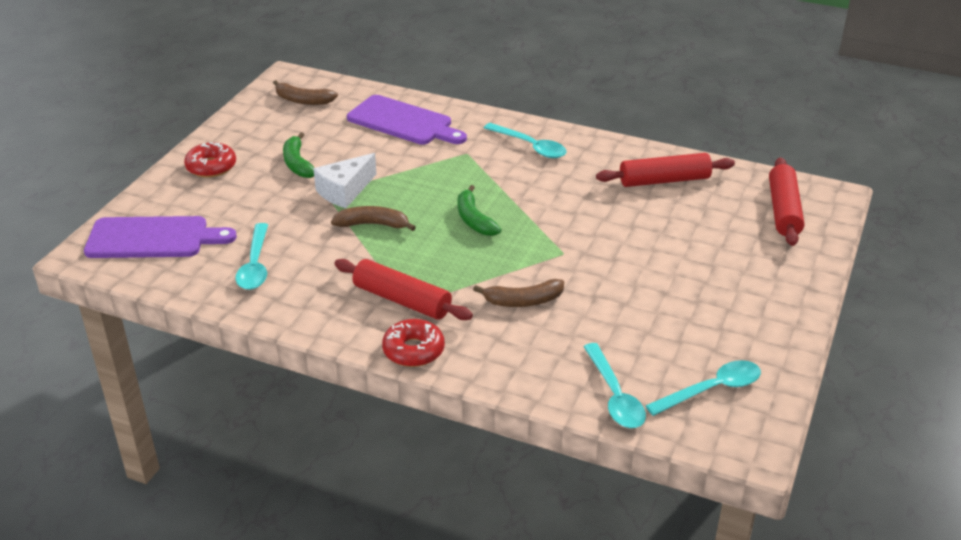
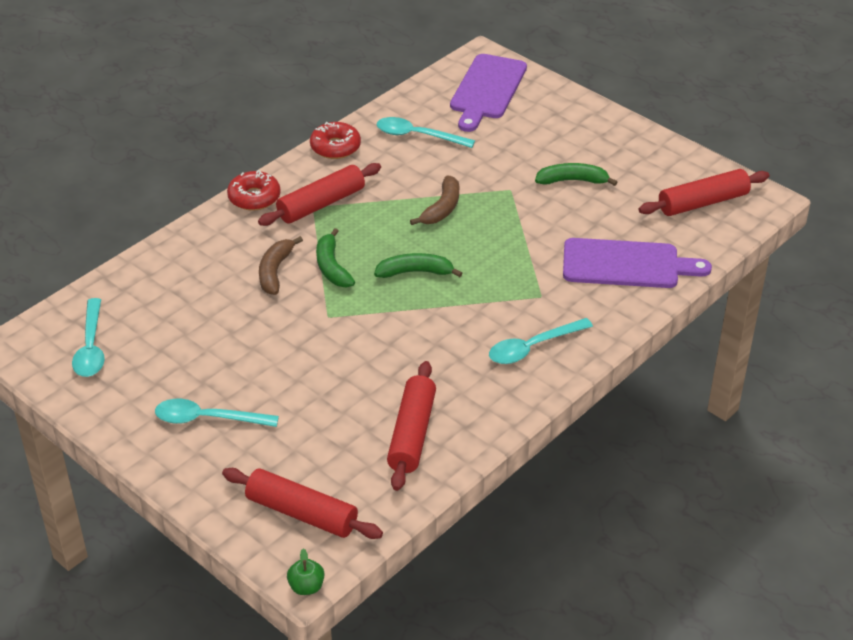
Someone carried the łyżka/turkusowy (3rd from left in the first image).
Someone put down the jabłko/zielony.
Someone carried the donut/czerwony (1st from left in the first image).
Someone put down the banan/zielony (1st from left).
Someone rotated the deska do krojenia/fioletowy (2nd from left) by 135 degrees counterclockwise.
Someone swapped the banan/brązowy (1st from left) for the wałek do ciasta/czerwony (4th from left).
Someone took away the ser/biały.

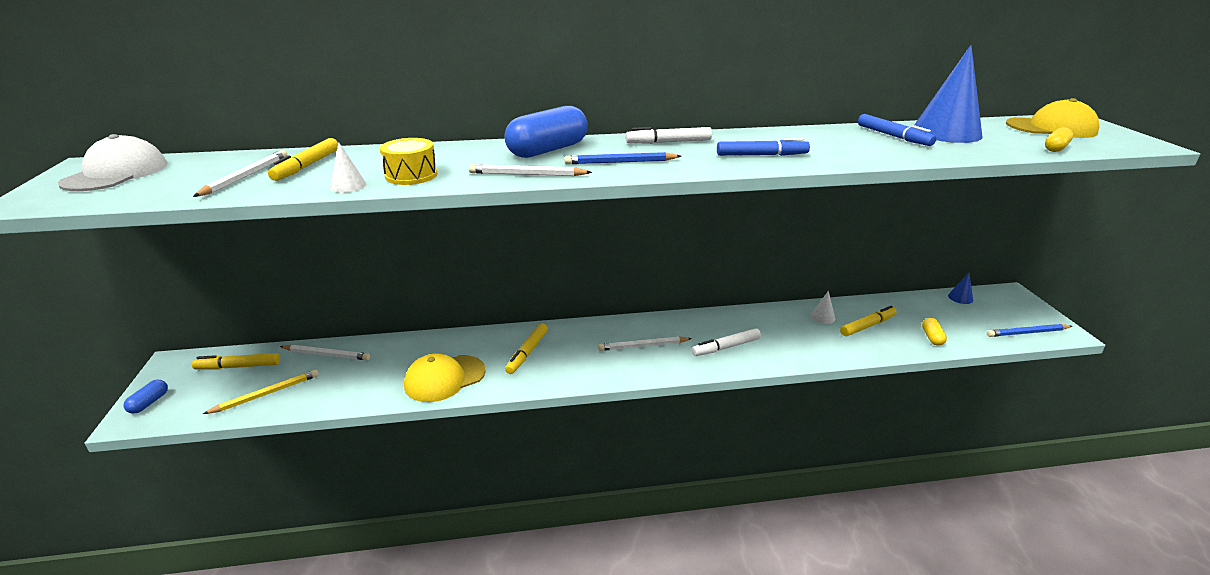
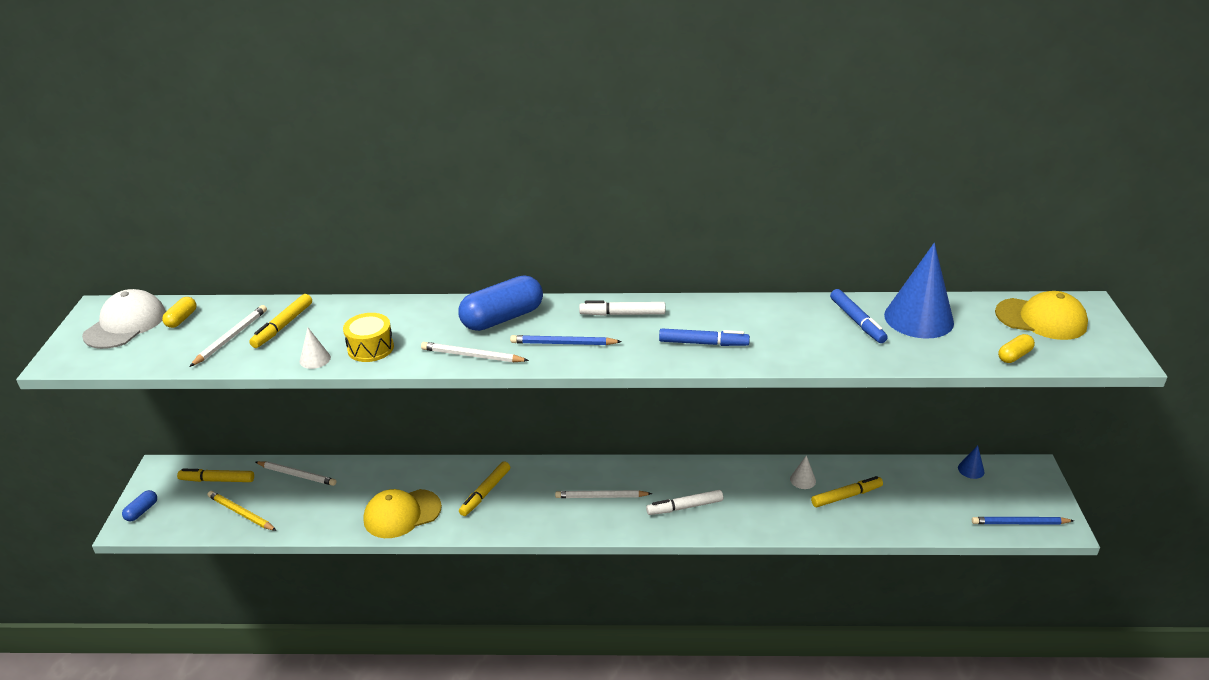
Someone carried the kapsułka/żółty (1st from left).
Someone rotated the ołówek/żółty by 120 degrees counterclockwise.

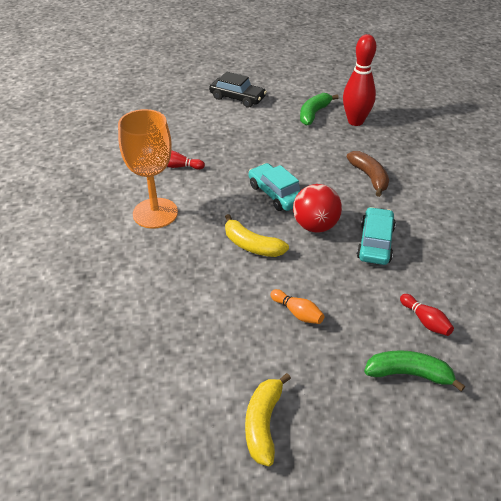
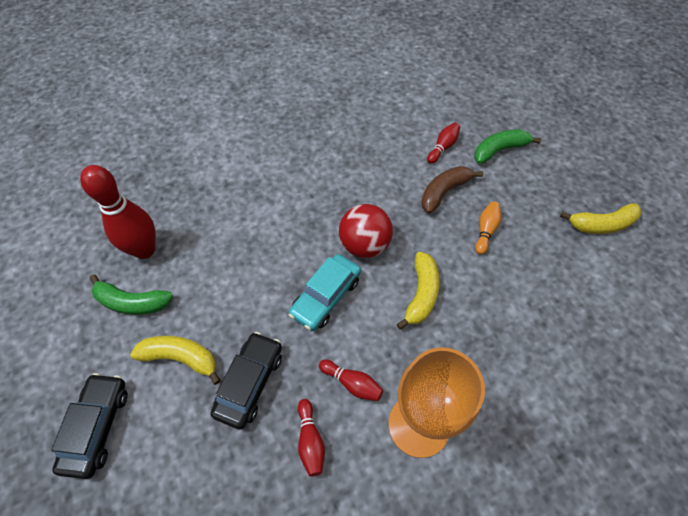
Someone put down the banan/żółty (1st from left).
Someone put down the samochód/czarny (2nd from left).
Someone put down the kręgiel/czerwony (3rd from left).
Someone carried the banan/brązowy.
Someone rotated the banan/zielony (2nd from left) by 75 degrees clockwise.
Someone took away the samochód/turkusowy (2nd from left).

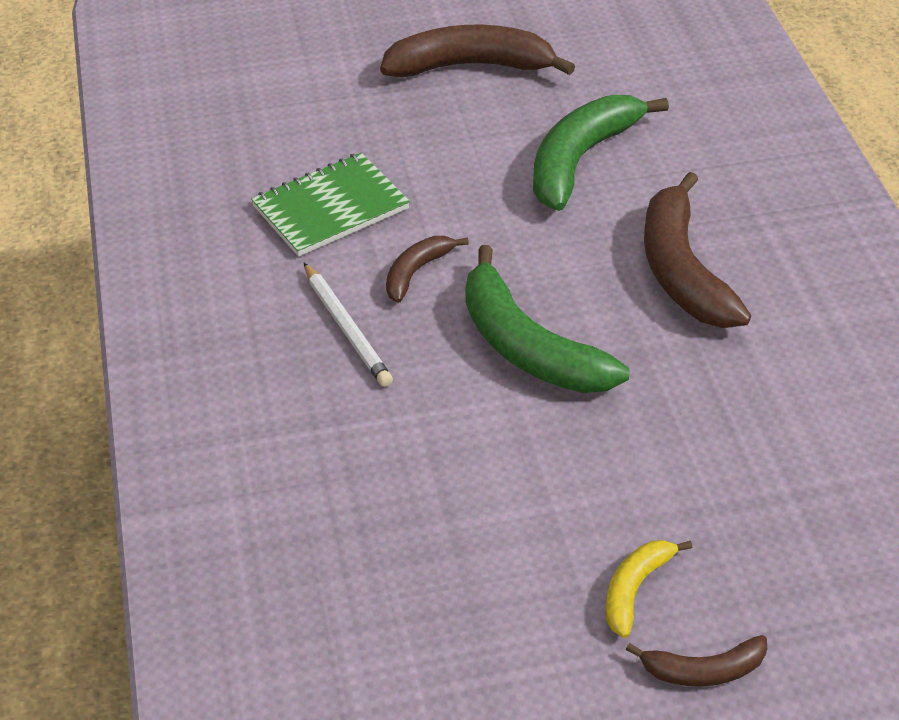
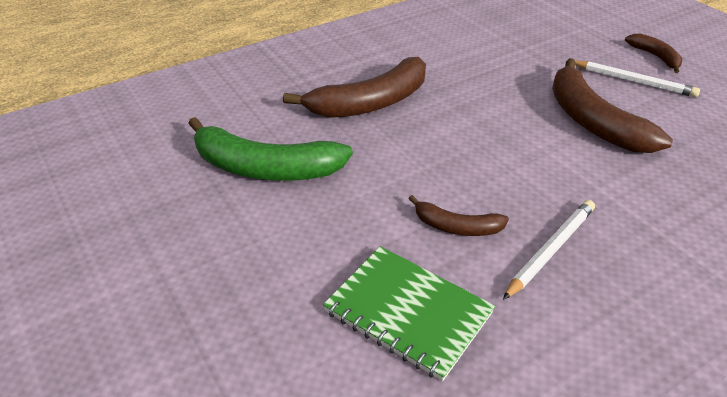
Someone carried the banan/brązowy (2nd from left in the first image).
Someone swapped the banan/żółty for the ołówek/biały (2nd from left).
Someone took away the banan/zielony (1st from left).

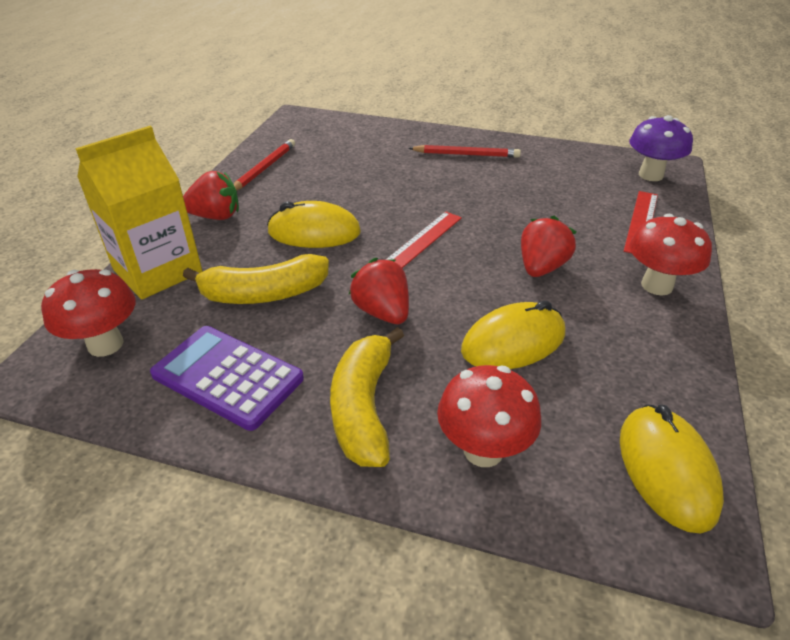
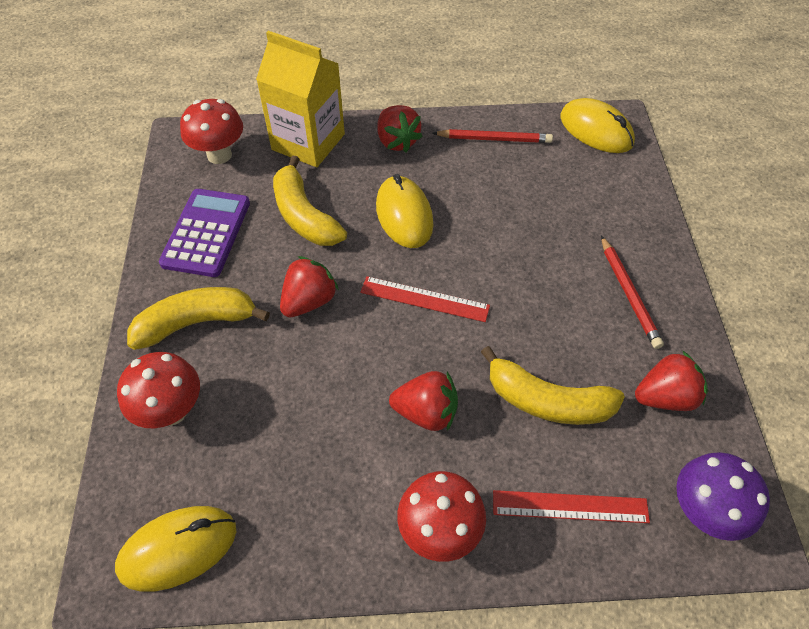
Someone put down the banan/żółty (3rd from left).
Someone carried the myszka/żółty (2nd from left in the first image).
Someone put down the truskawka/czerwony (4th from left).

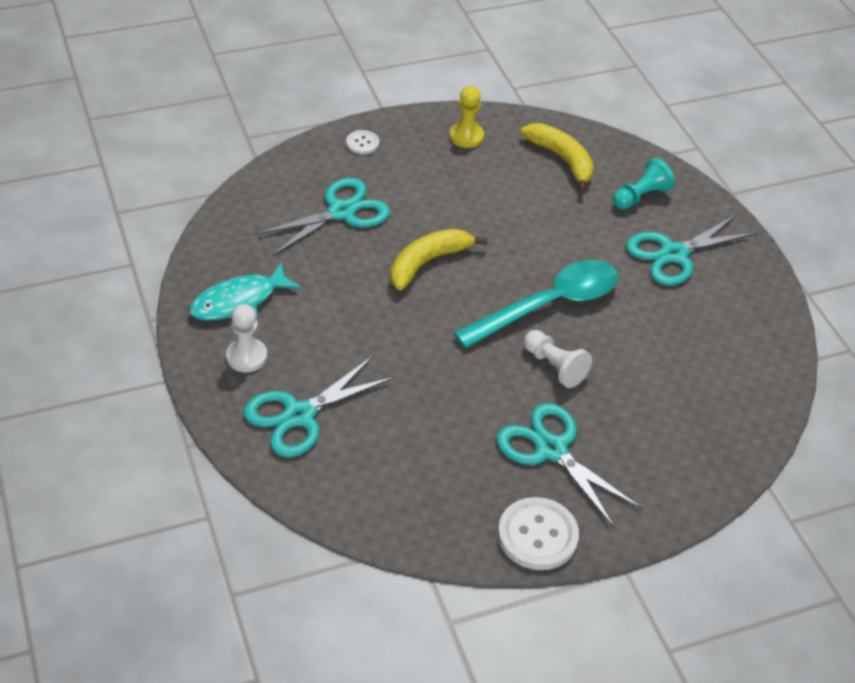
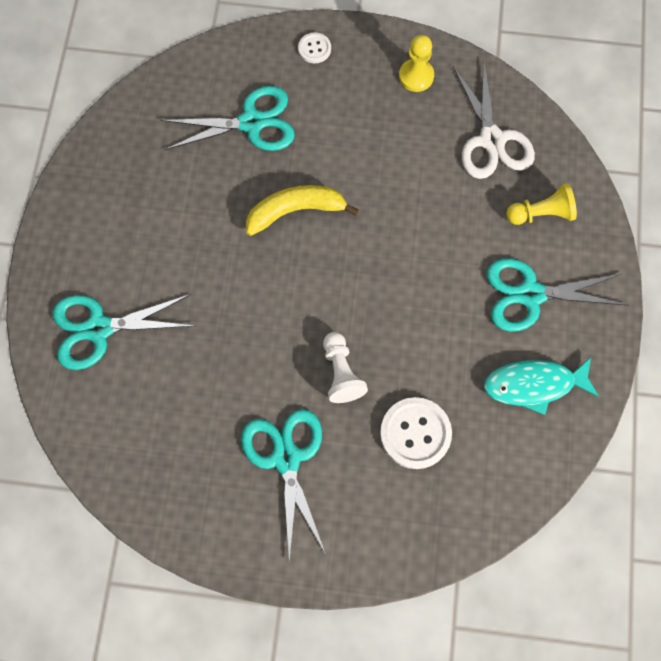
Someone carried the guzik/biały (2nd from left).
Someone swapped the banan/żółty (2nd from left) for the nożyczki/biały.
Someone carried the ryba/turkusowy.
Someone repainted the pionek/turkusowy, which became the pionek/żółty (2nd from left).
Someone took away the pionek/biały (1st from left).
Someone took away the łyżka/turkusowy.

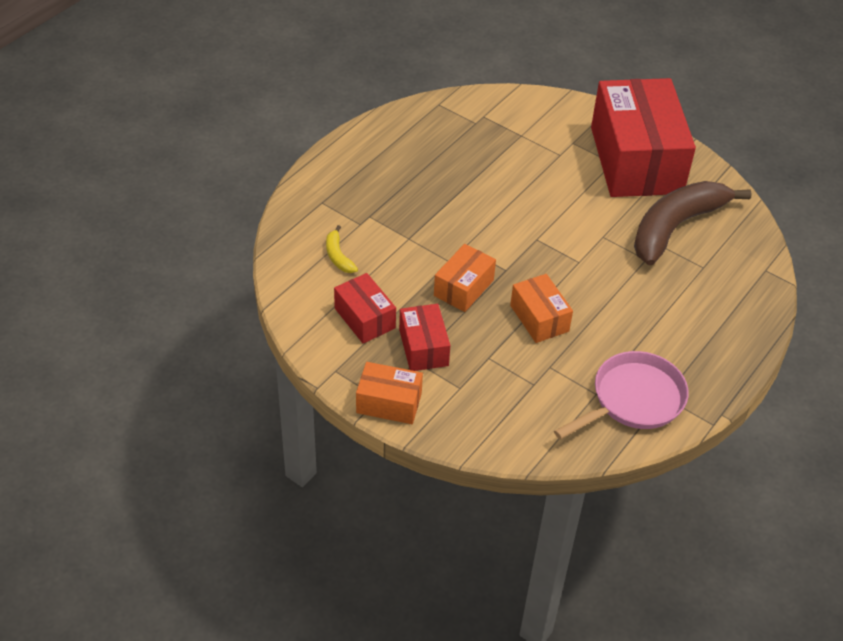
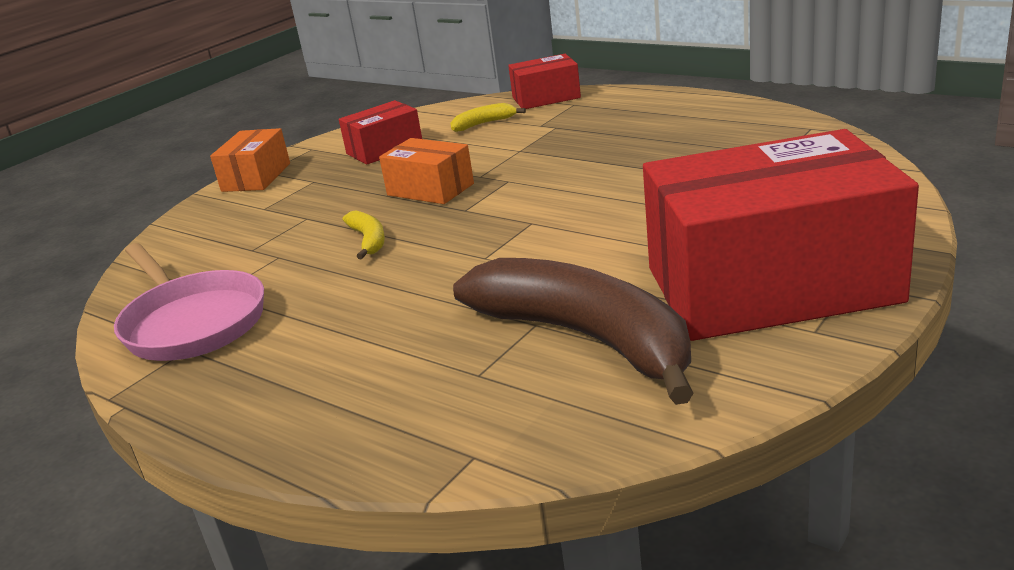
Someone swapped the pudełko/pomarańczowy (3rd from left) for the banan/żółty (1st from left).
Someone carried the pudełko/czerwony (2nd from left).

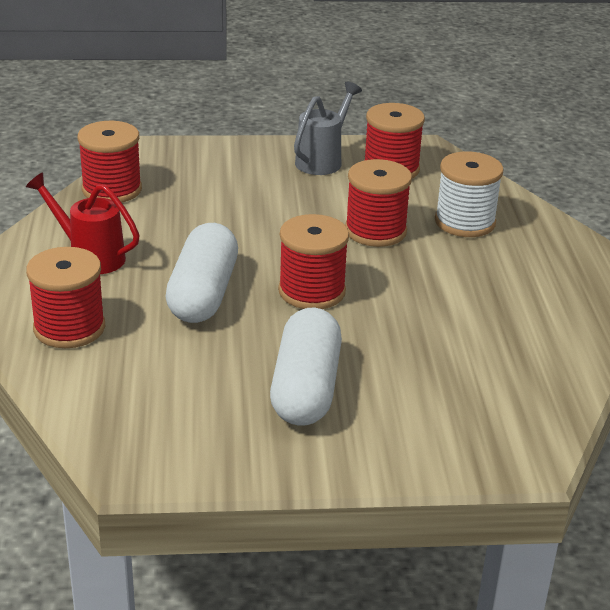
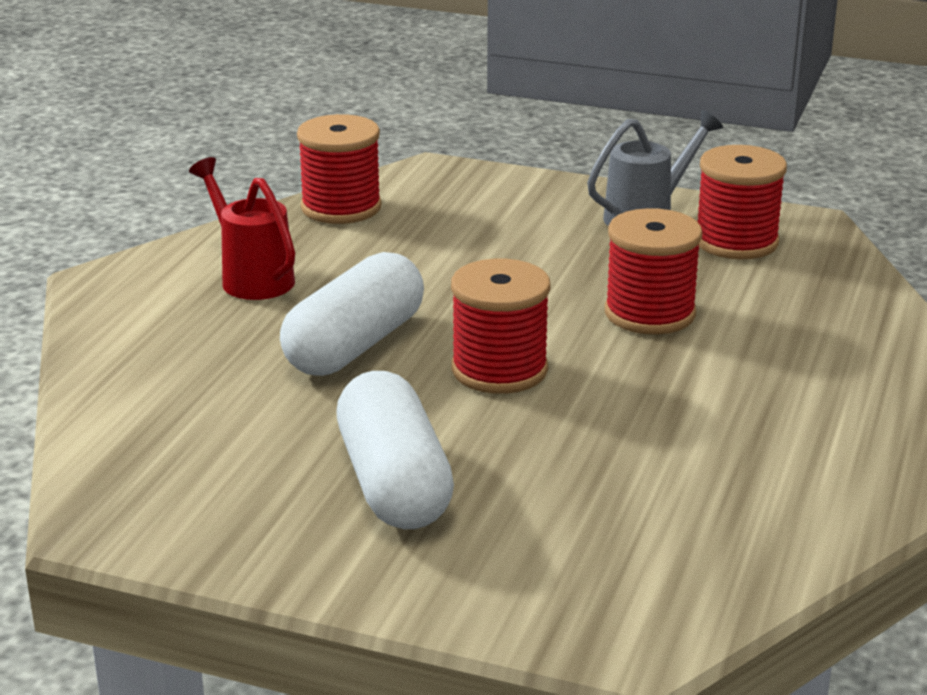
Someone rotated the kapsułka/biały (2nd from left) by 45 degrees counterclockwise.
Someone took away the szpulka/czerwony (1st from left).
Someone took away the szpulka/biały.

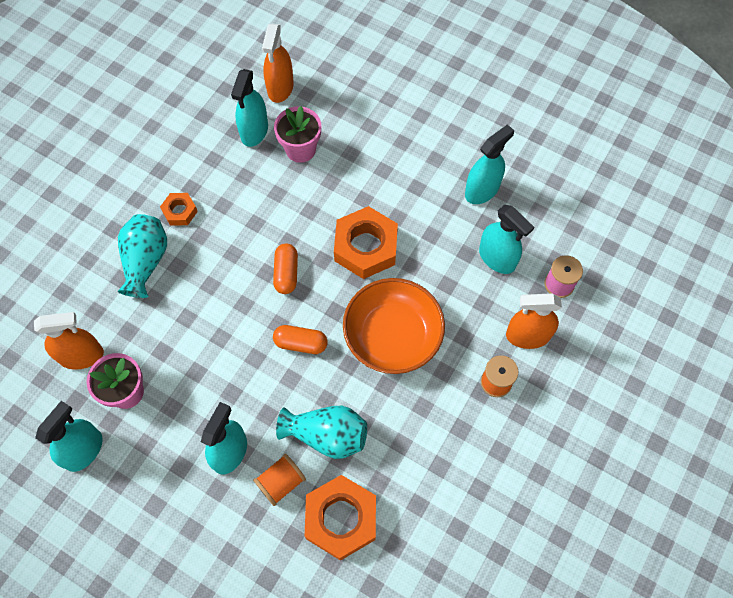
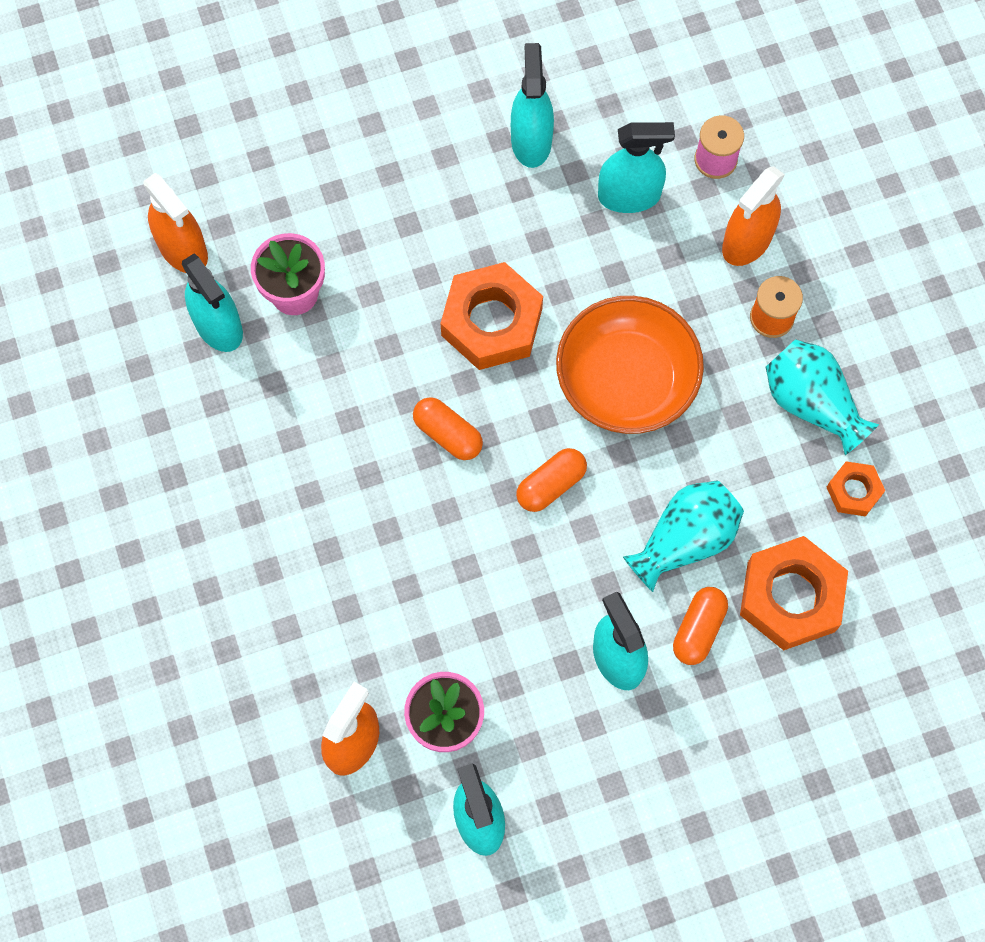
Someone swapped the szpulka/pomarańczowy (1st from left) for the kapsułka/pomarańczowy (3rd from left).
Someone carried the wazon/turkusowy (1st from left in the first image).
Someone carried the nakrętka/pomarańczowy (1st from left in the first image).

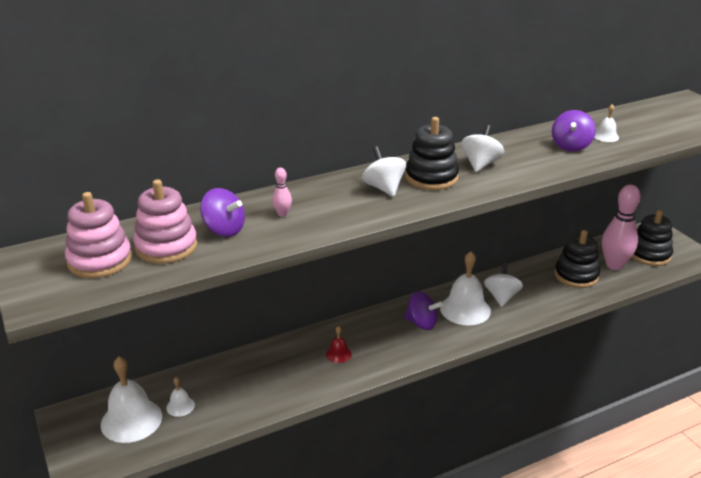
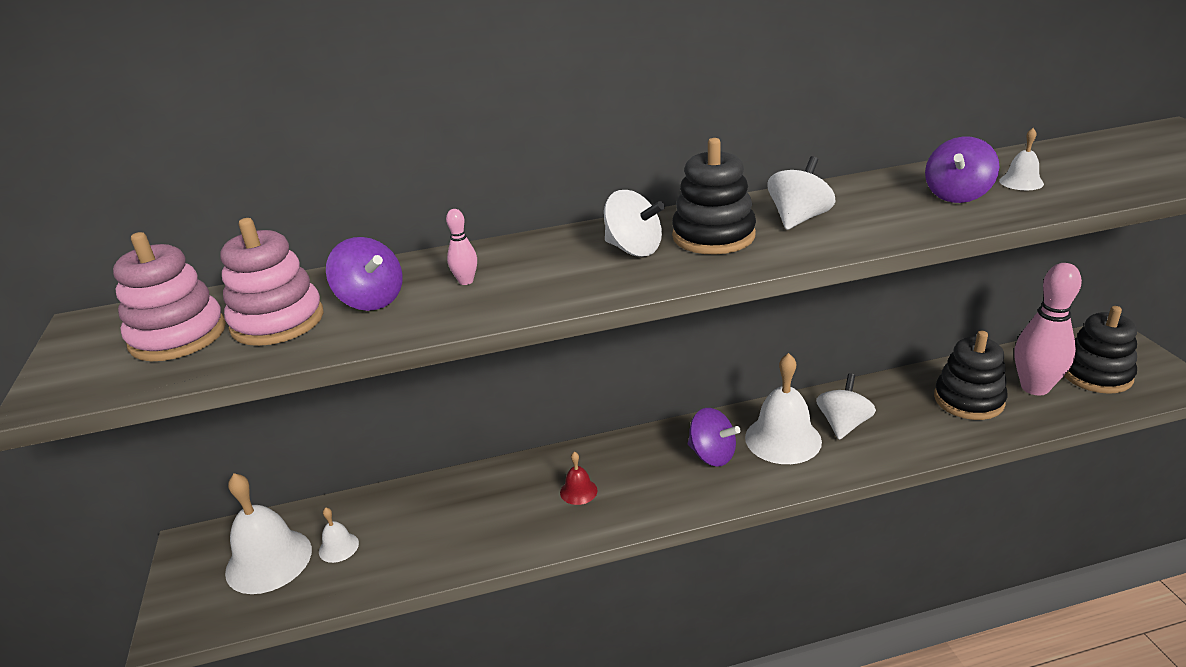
Someone rotated the bączek/biały (1st from left) by 135 degrees clockwise.

